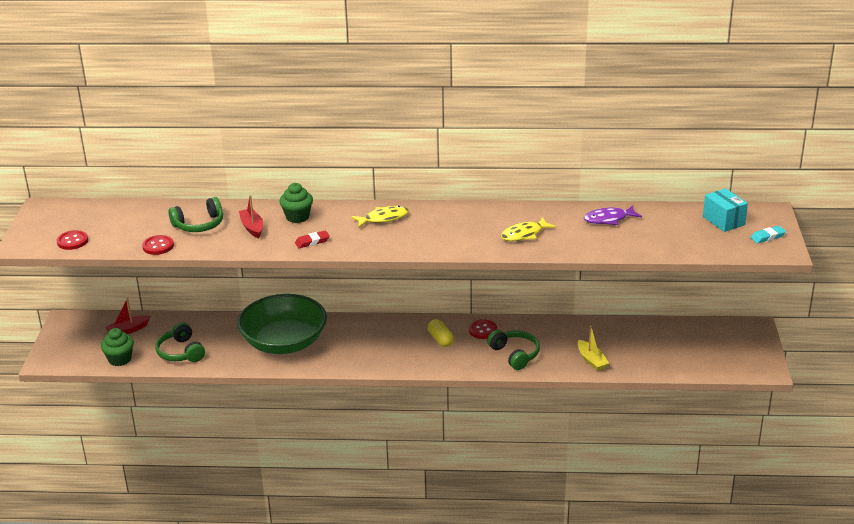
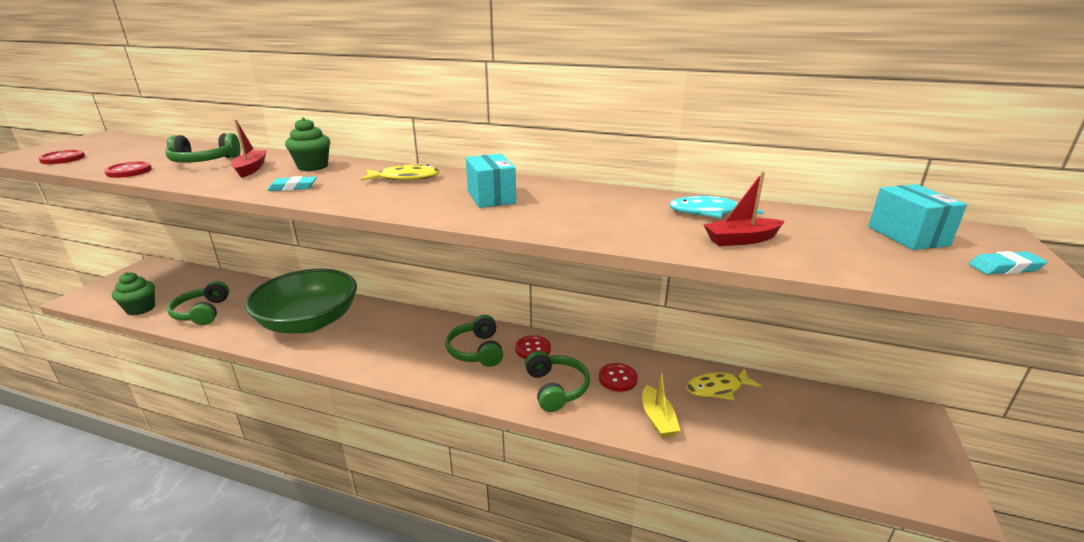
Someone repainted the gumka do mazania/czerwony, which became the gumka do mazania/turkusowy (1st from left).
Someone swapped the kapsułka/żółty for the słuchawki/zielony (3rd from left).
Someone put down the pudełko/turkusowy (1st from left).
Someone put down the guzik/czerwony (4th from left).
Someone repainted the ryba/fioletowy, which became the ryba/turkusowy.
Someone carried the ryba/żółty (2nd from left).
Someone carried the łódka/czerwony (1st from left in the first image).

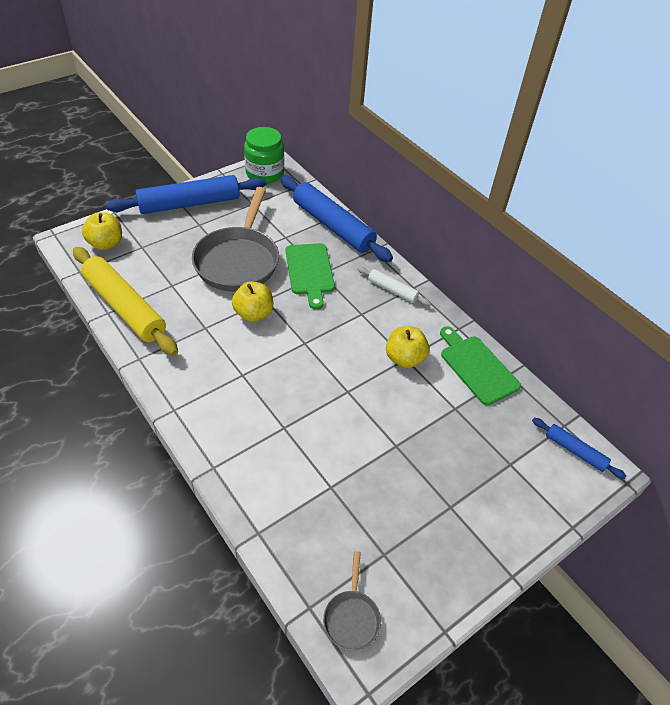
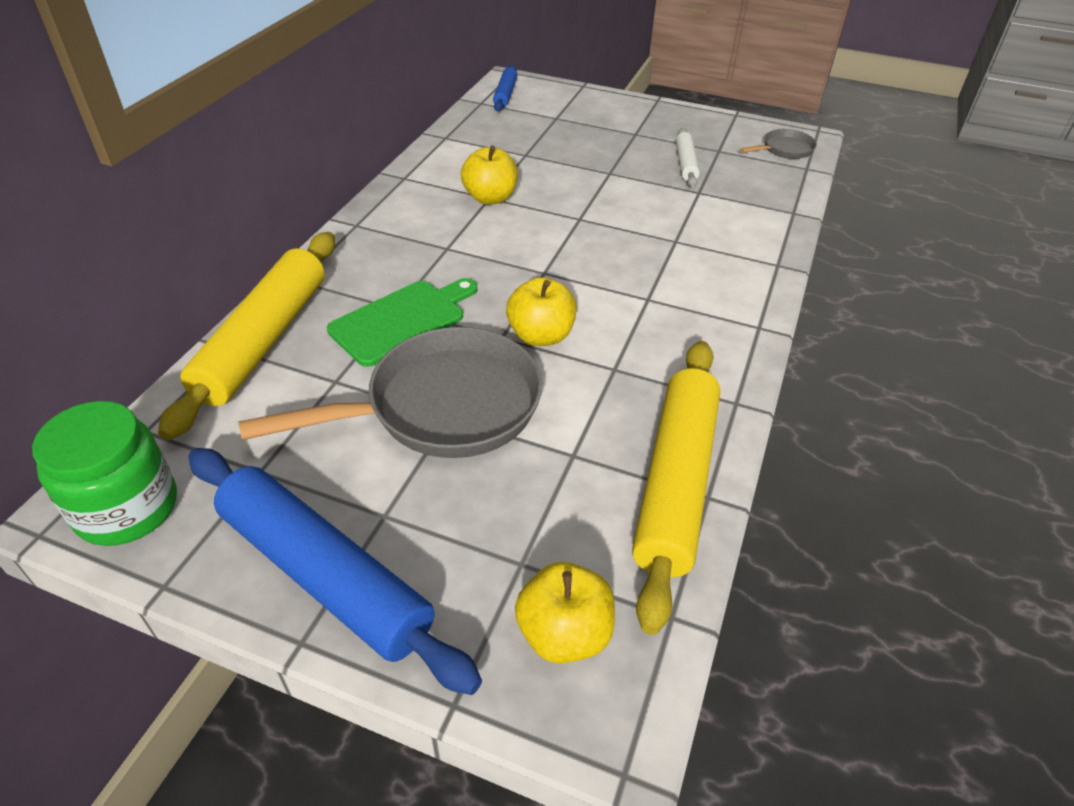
Someone repainted the wałek do ciasta/niebieski (2nd from left), which became the wałek do ciasta/żółty (1st from left).
Someone carried the wałek do ciasta/biały.
Someone took away the deska do krojenia/zielony (2nd from left).

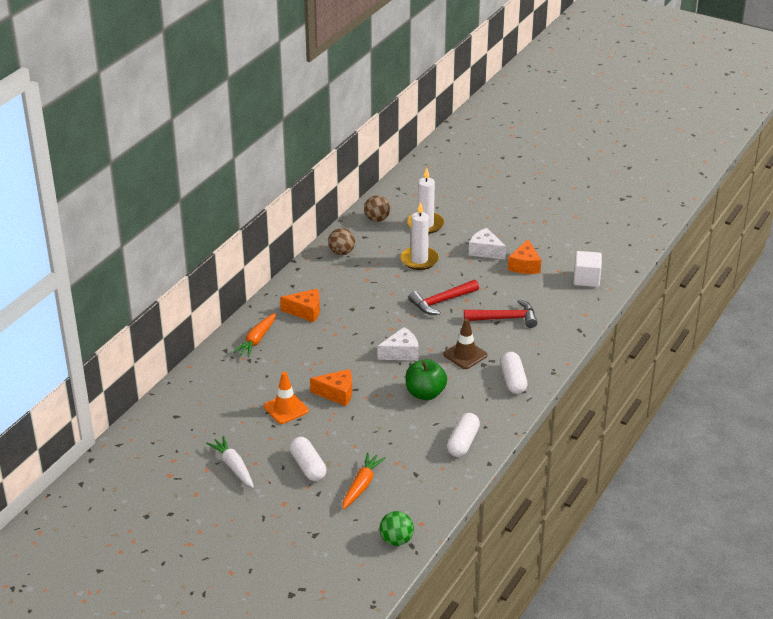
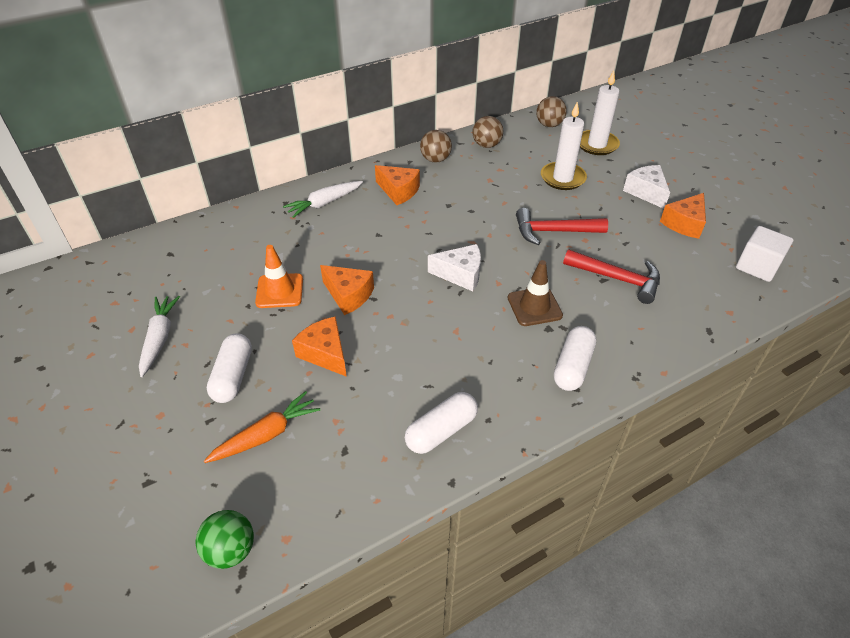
Someone repainted the marchewka/pomarańczowy (1st from left), which became the marchewka/biały (2nd from left).
Someone put down the ser/pomarańczowy (1st from left).
Someone put down the piłka/brązowy (1st from left).
Someone took away the jabłko/zielony.

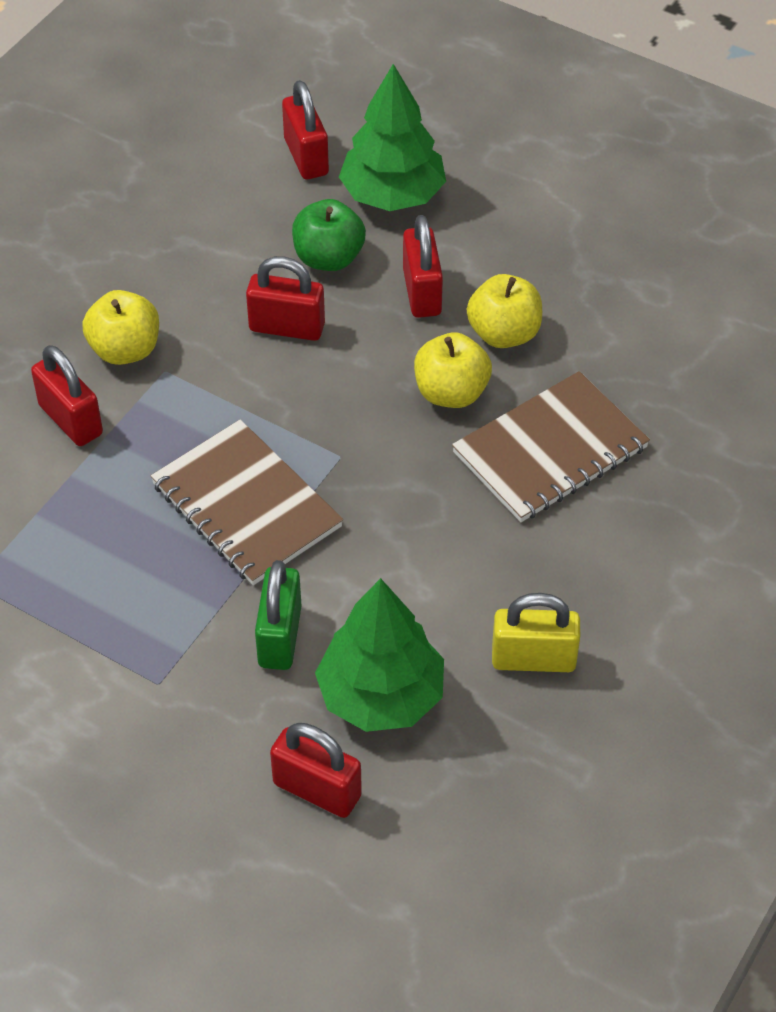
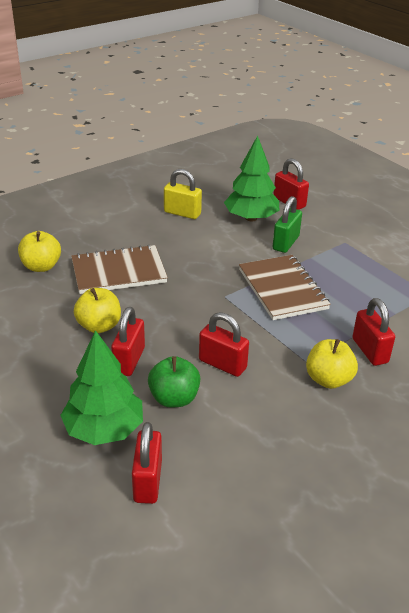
Someone carried the jabłko/żółty (2nd from left in the first image).

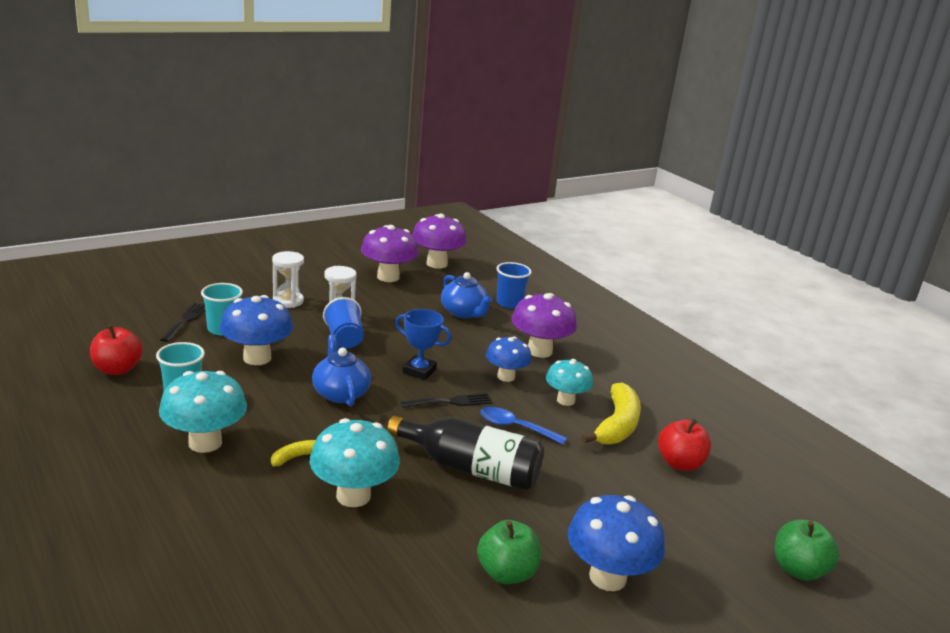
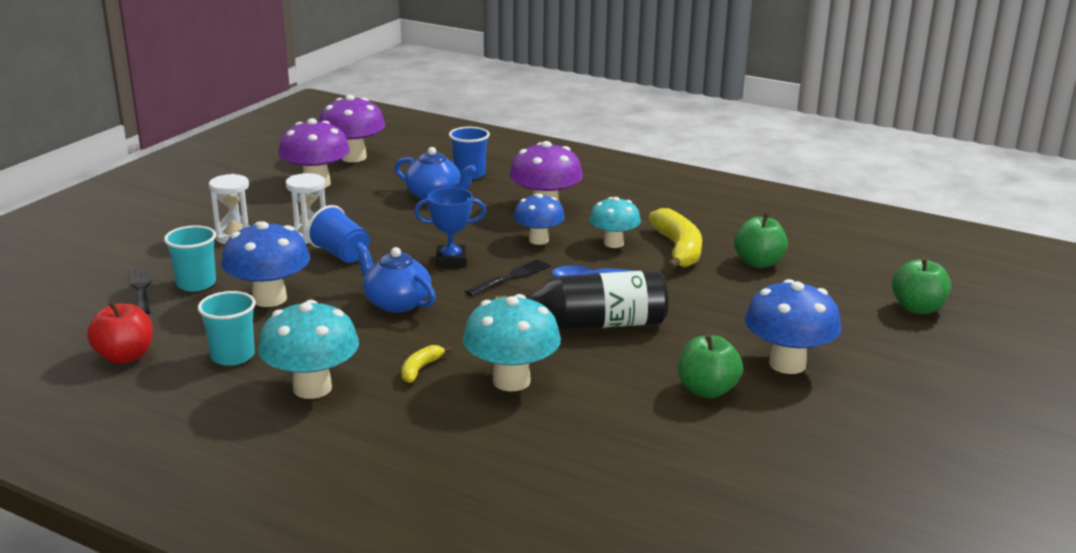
Someone repainted the jabłko/czerwony (2nd from left), which became the jabłko/zielony (2nd from left).

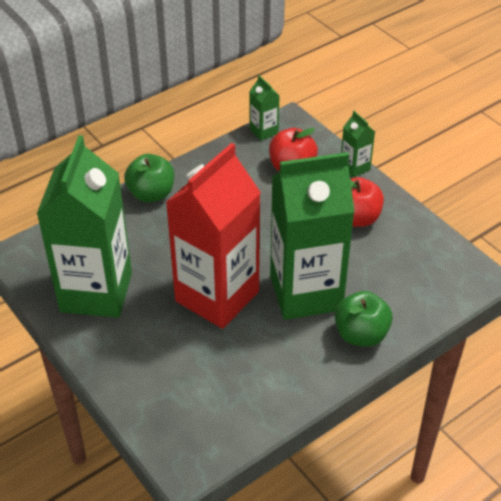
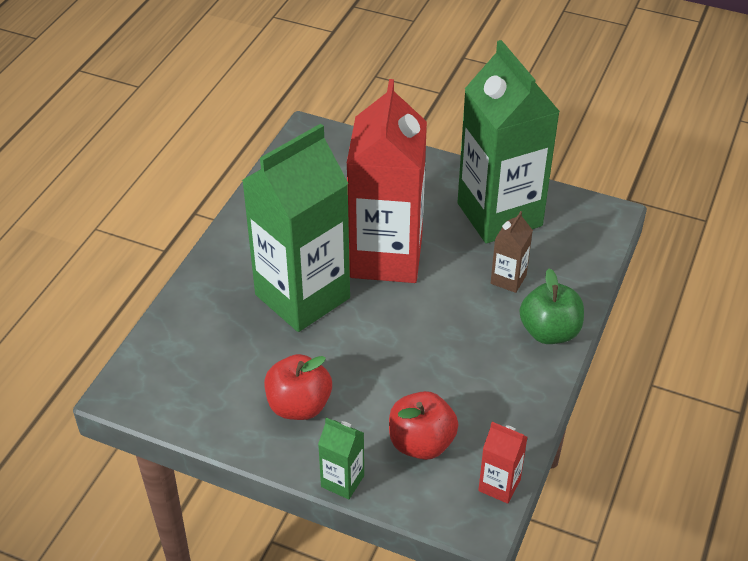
Someone repainted the karton mleka/zielony (2nd from left), which became the karton mleka/czerwony (2nd from left).
Someone put down the karton mleka/brązowy.
Someone took away the jabłko/zielony (2nd from left).

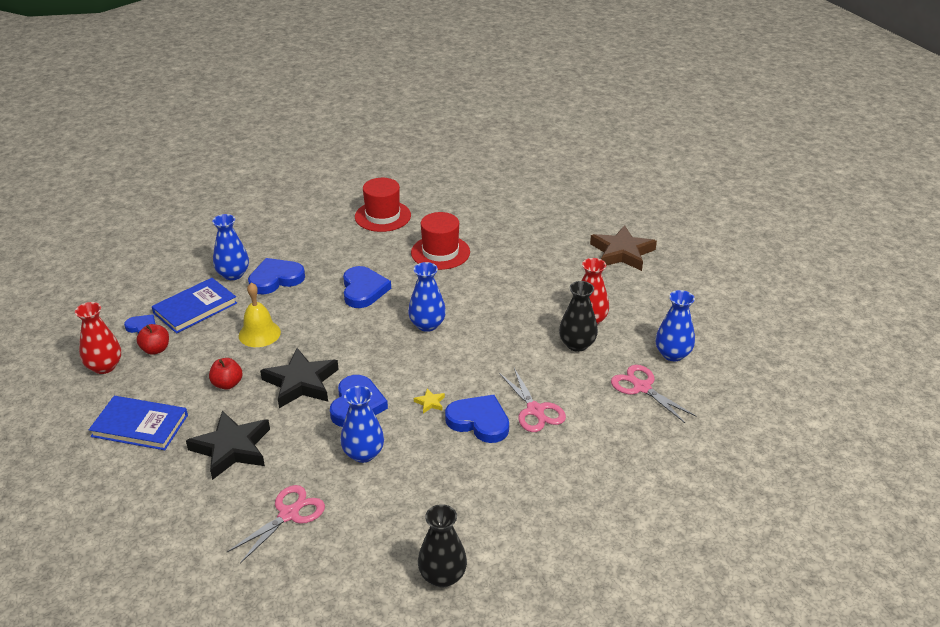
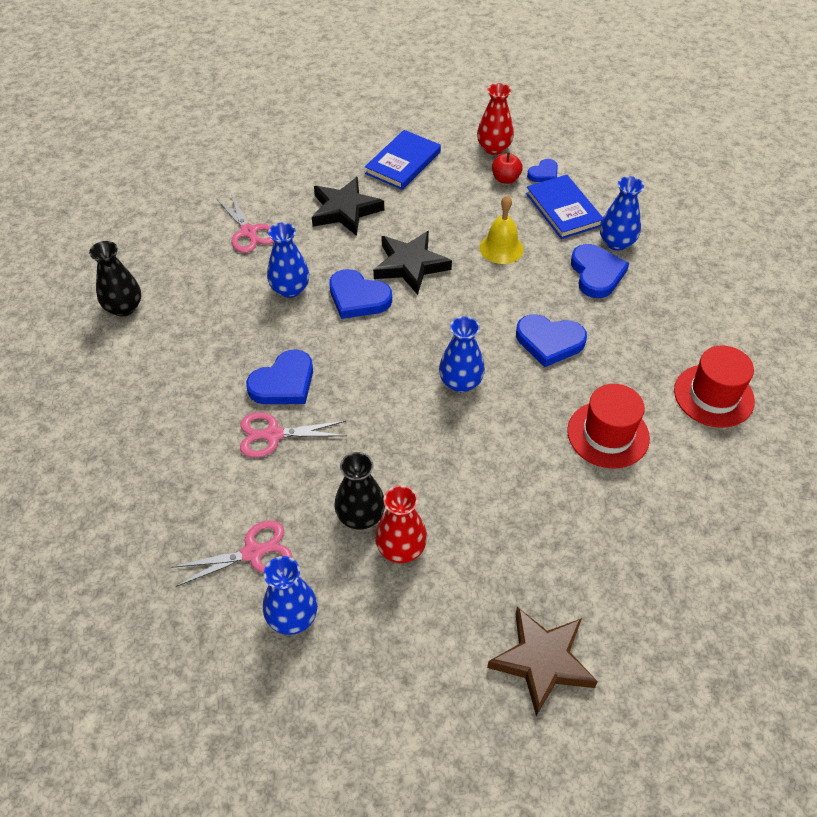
Someone took away the jabłko/czerwony (2nd from left).
Someone took away the gwiazda/żółty.

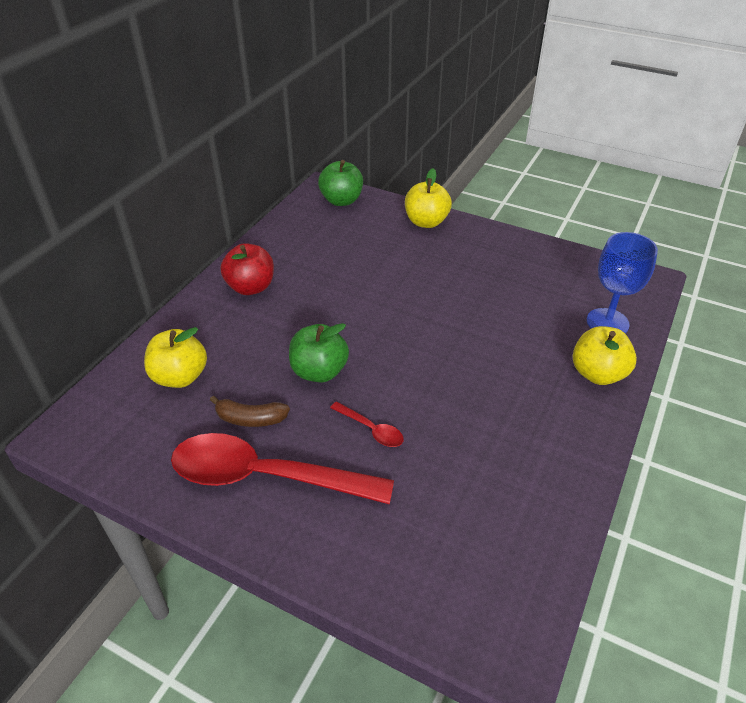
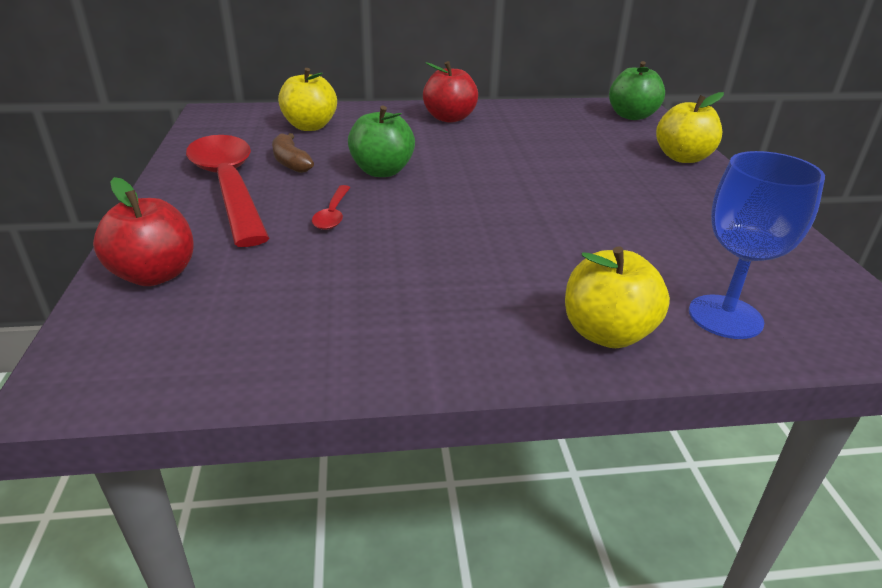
Someone put down the jabłko/czerwony (1st from left).

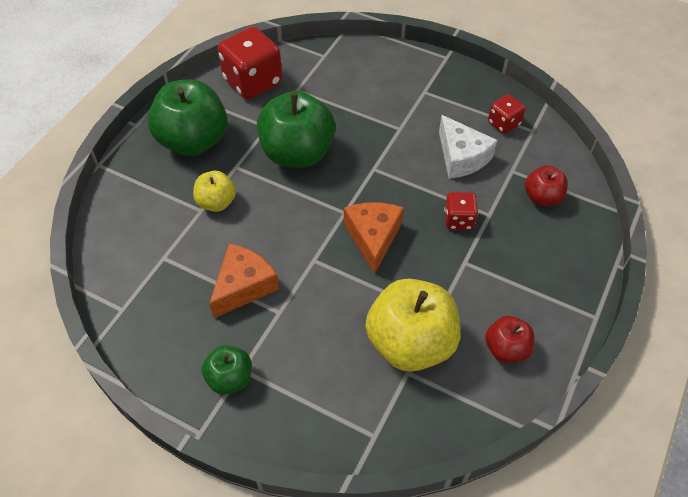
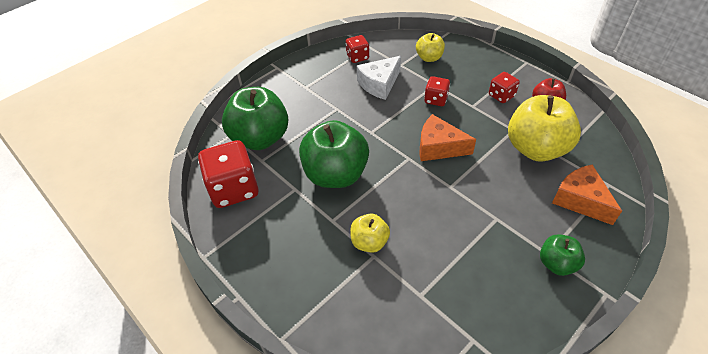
Someone carried the jabłko/zielony (1st from left).
Someone rotated the ser/biały by 150 degrees clockwise.
Someone repainted the jabłko/czerwony (2nd from left), which became the jabłko/żółty (2nd from left).
Someone put down the kostka do gry/czerwony (4th from left).
Someone carried the ser/pomarańczowy (1st from left in the first image).

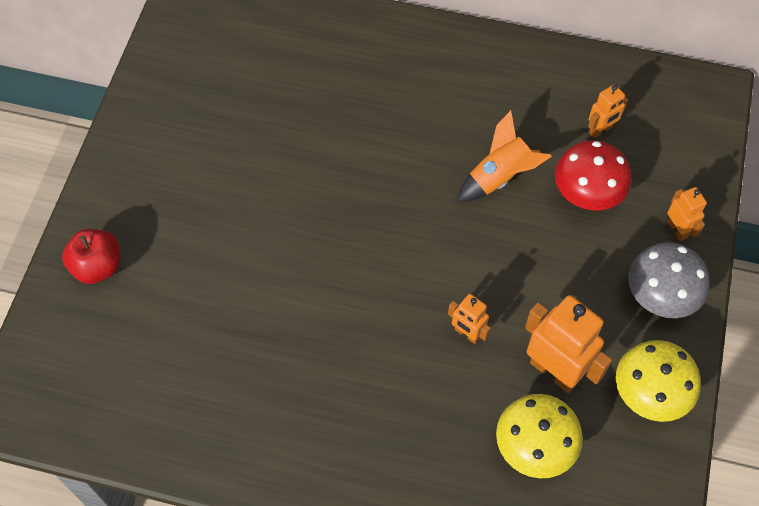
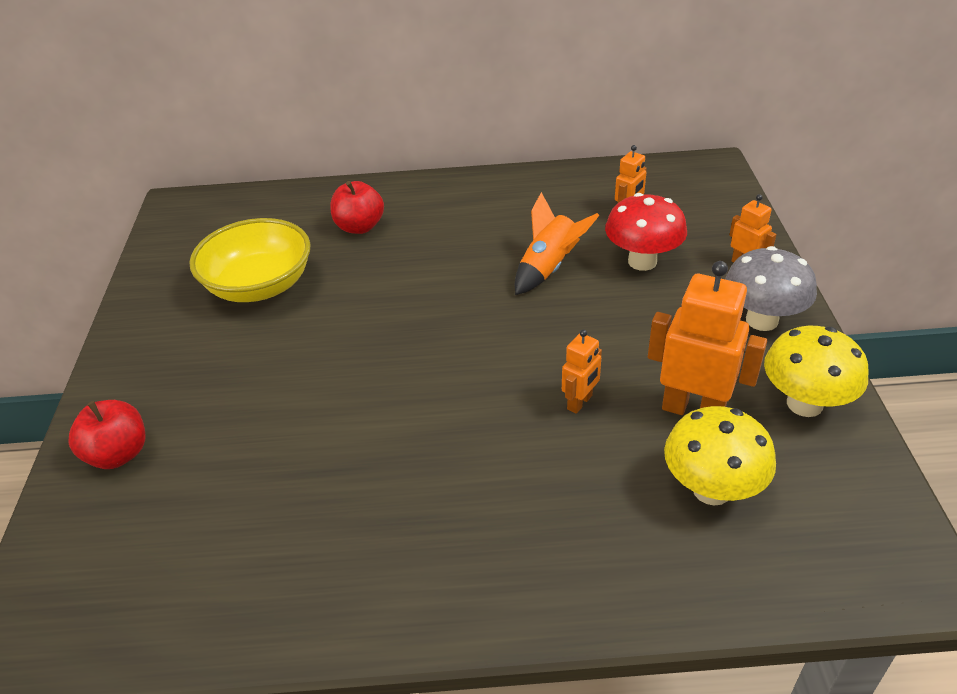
Someone put down the miska/żółty.
Someone put down the jabłko/czerwony (2nd from left).
Someone rotated the robot/pomarańczowy (1st from left) by 75 degrees counterclockwise.

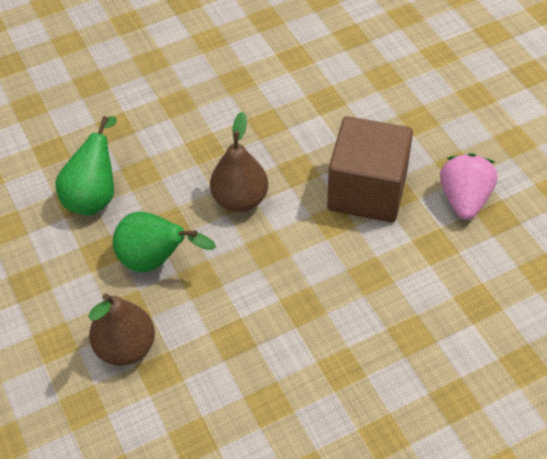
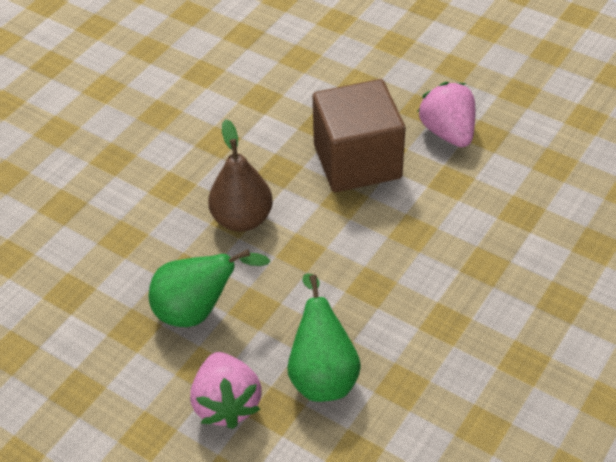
Someone swapped the gruszka/brązowy (1st from left) for the truskawka/różowy (1st from left).
Someone carried the gruszka/zielony (1st from left in the first image).

